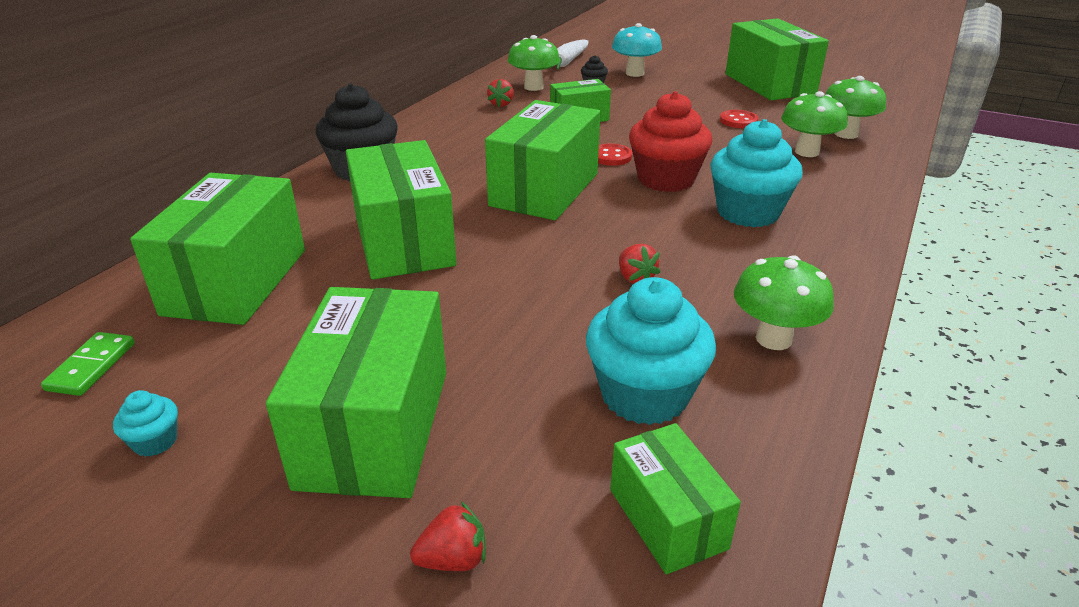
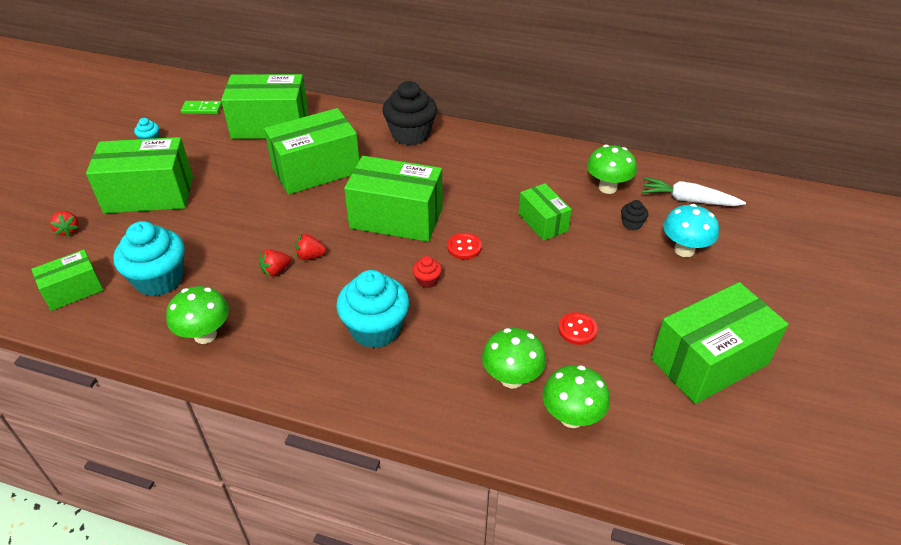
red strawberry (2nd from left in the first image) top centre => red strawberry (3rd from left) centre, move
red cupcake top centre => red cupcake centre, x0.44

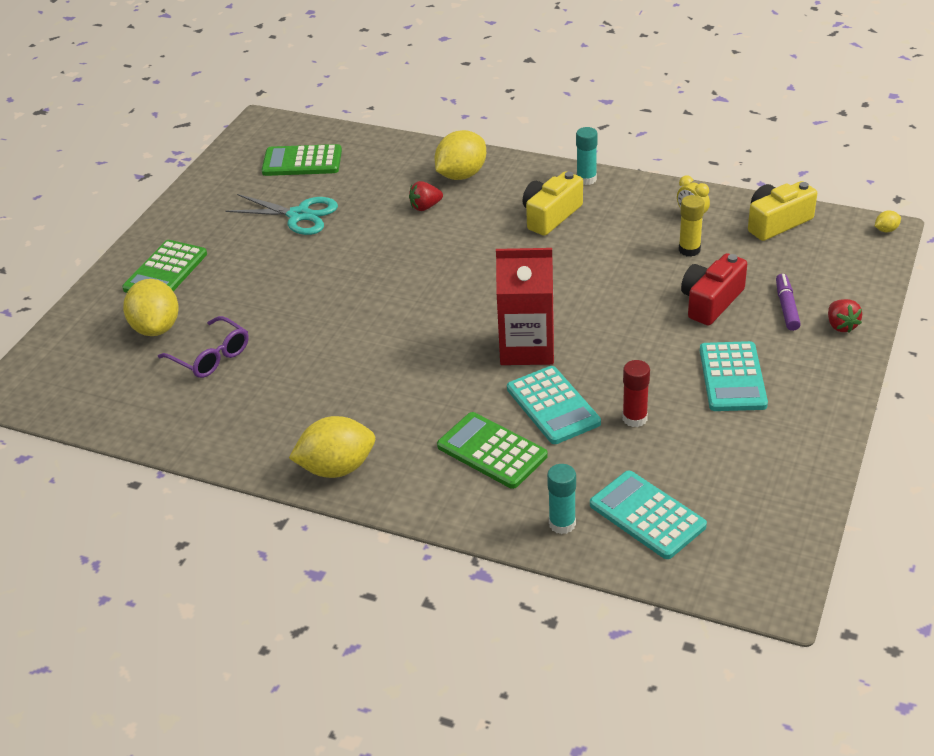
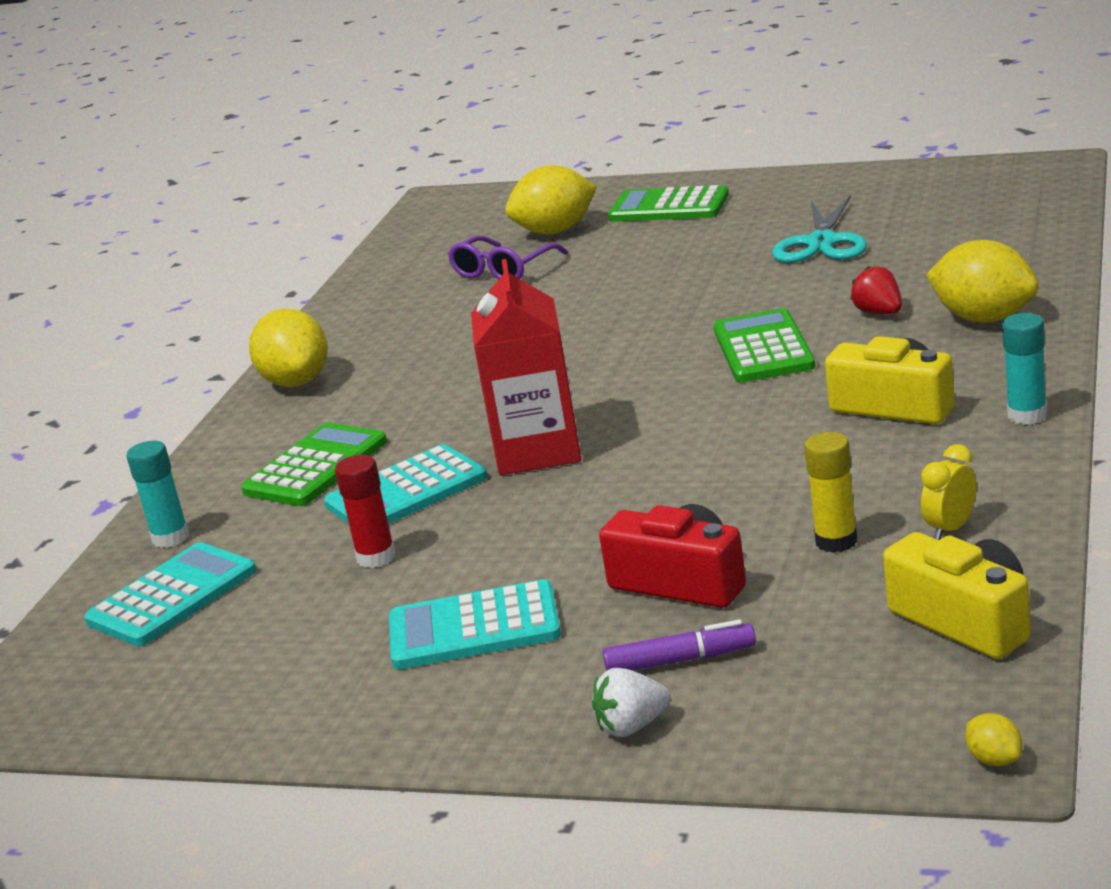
green calculator (2nd from left in the first image) top left => green calculator (3rd from left) middle right, move
red strawberry (2nd from left) middle right => white strawberry bottom centre

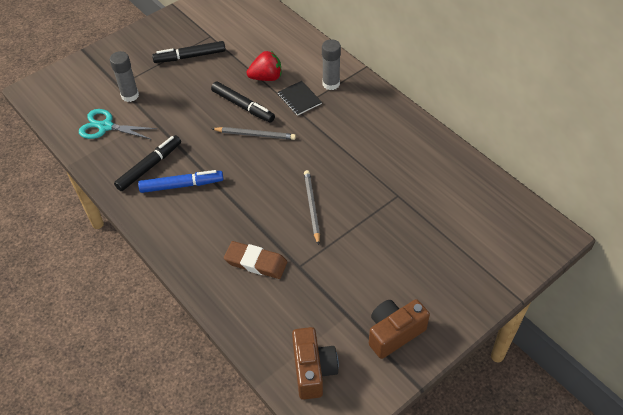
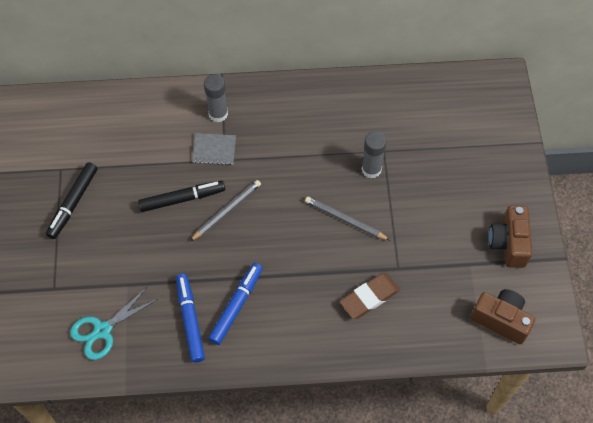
red strawberry top centre => nothing
grey glue stick (1st from left in the first image) top left => grey glue stick (2nd from left) centre, move
black marker (1st from left) middle left => blue marker (1st from left) bottom left
black notebook top centre => grey notebook centre

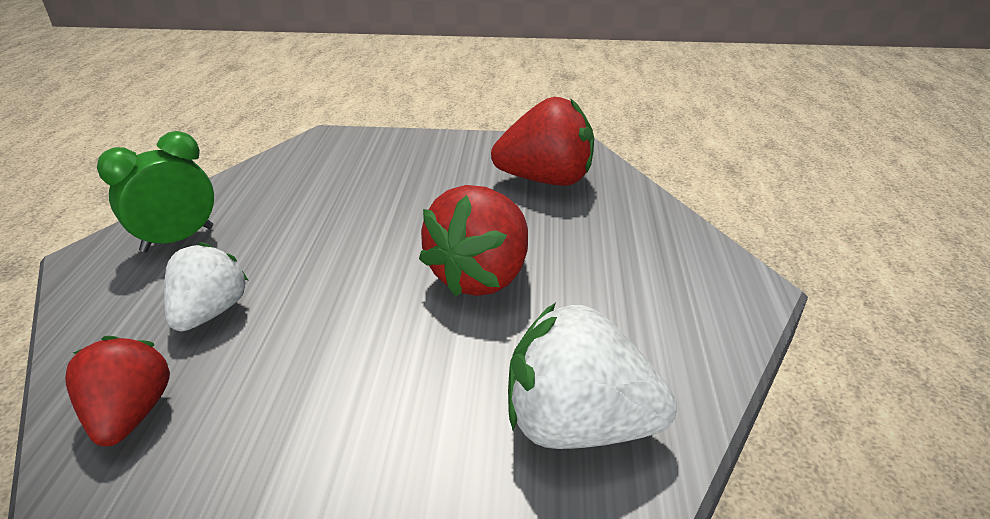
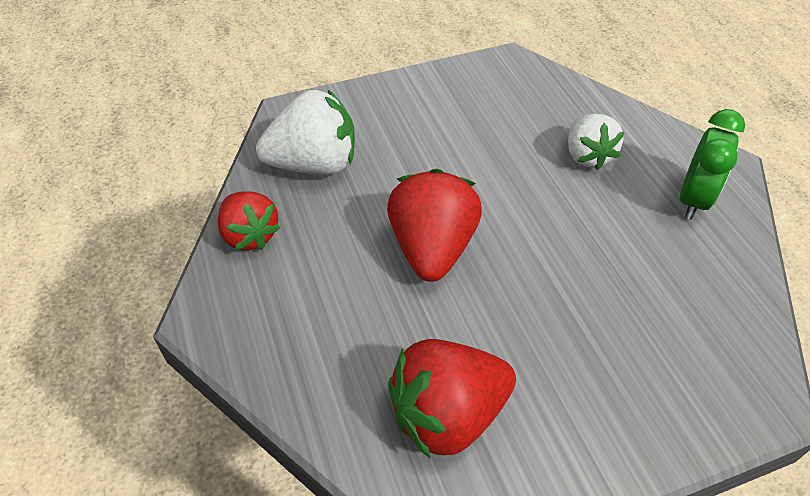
red strawberry (1st from left) bottom left => red strawberry (1st from left) middle left, move

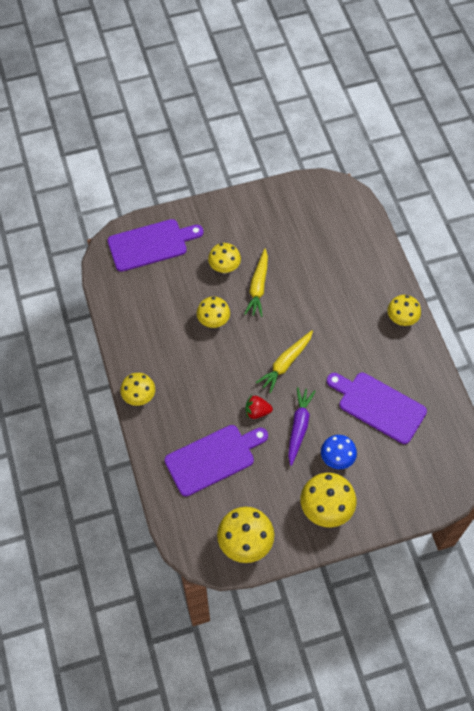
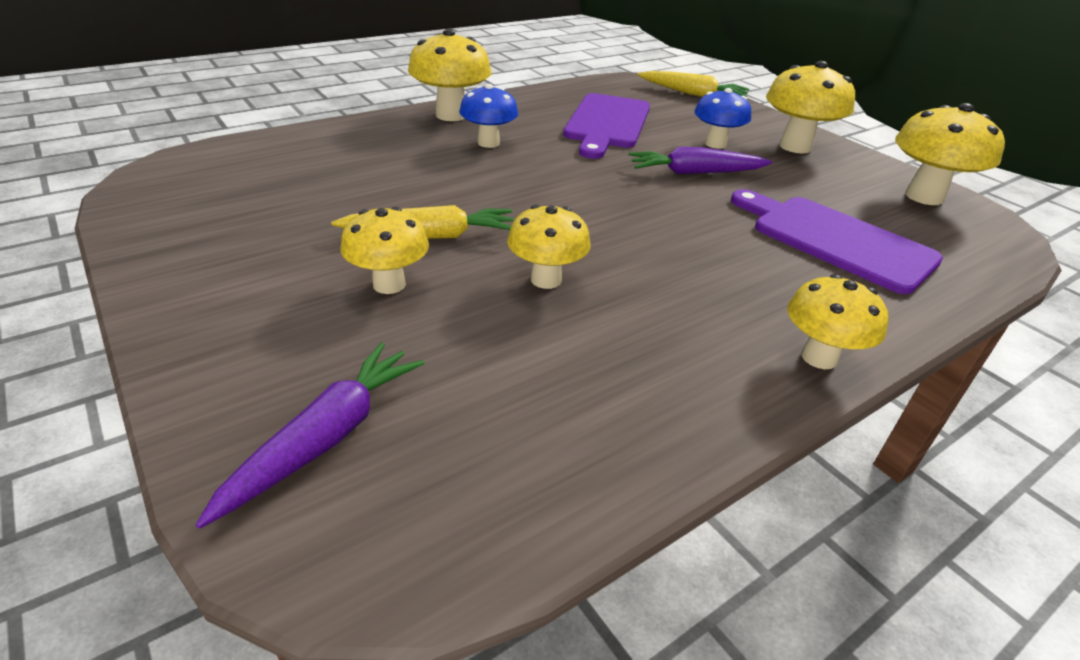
red strawberry centre => nothing
nothing => blue mushroom (1st from left) top centre
yellow carrot (2nd from left) centre => yellow carrot (2nd from left) top centre, move
purple cutting board (1st from left) middle left => purple carrot (1st from left) middle left
yellow mushroom (6th from left in the first image) middle right => yellow mushroom (2nd from left) top centre, x1.51

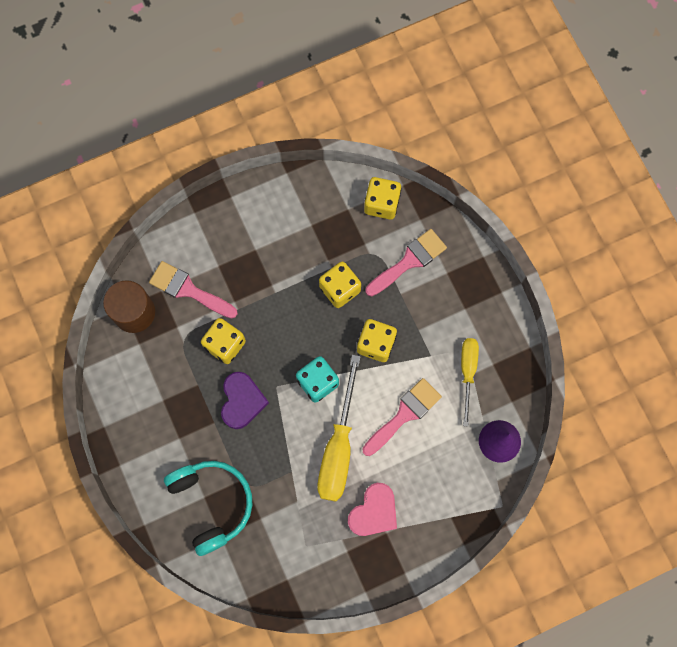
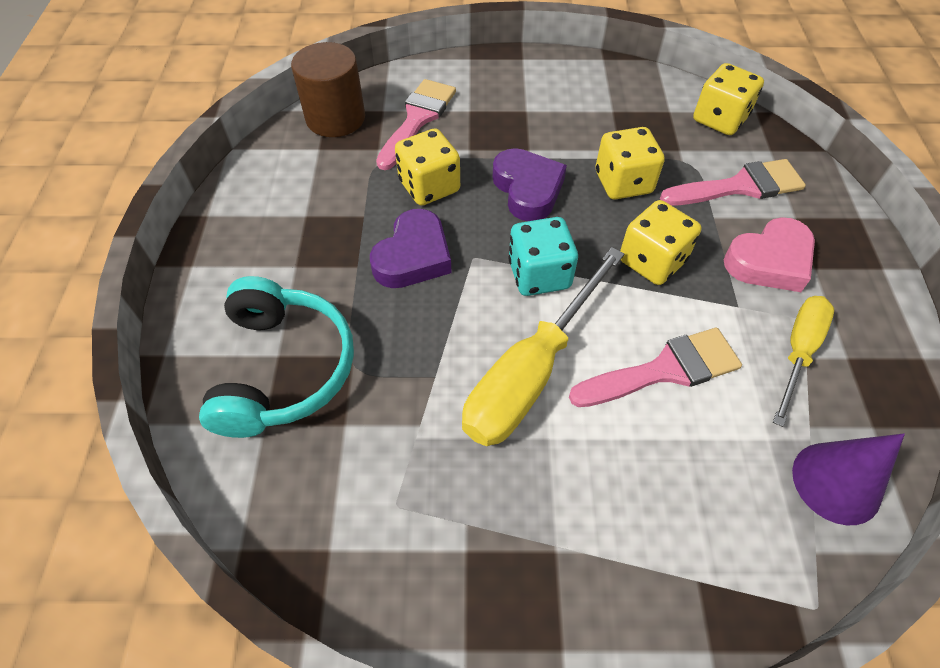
nothing => purple heart (2nd from left) top centre
pink heart bottom centre => pink heart middle right, move
pink brush (1st from left) middle left => pink brush (1st from left) top centre, 60 degrees clockwise

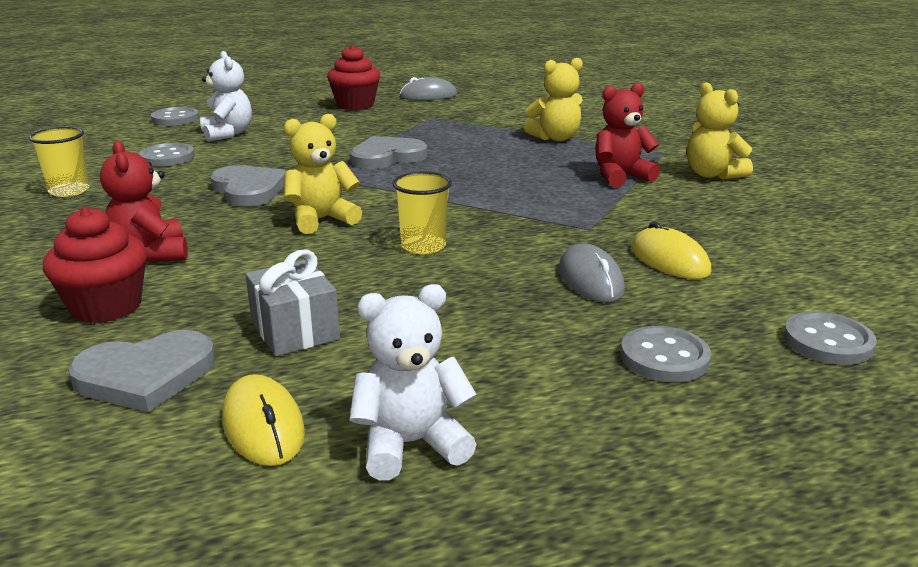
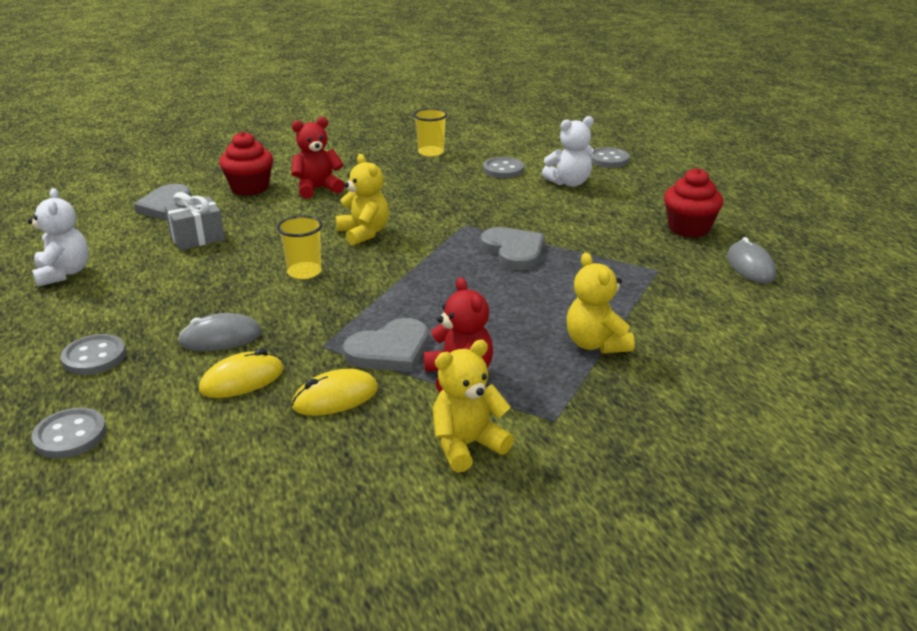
grey heart (2nd from left) top left => grey heart (2nd from left) centre, move
yellow mouse (1st from left in the first image) bottom left => yellow mouse (2nd from left) centre, move

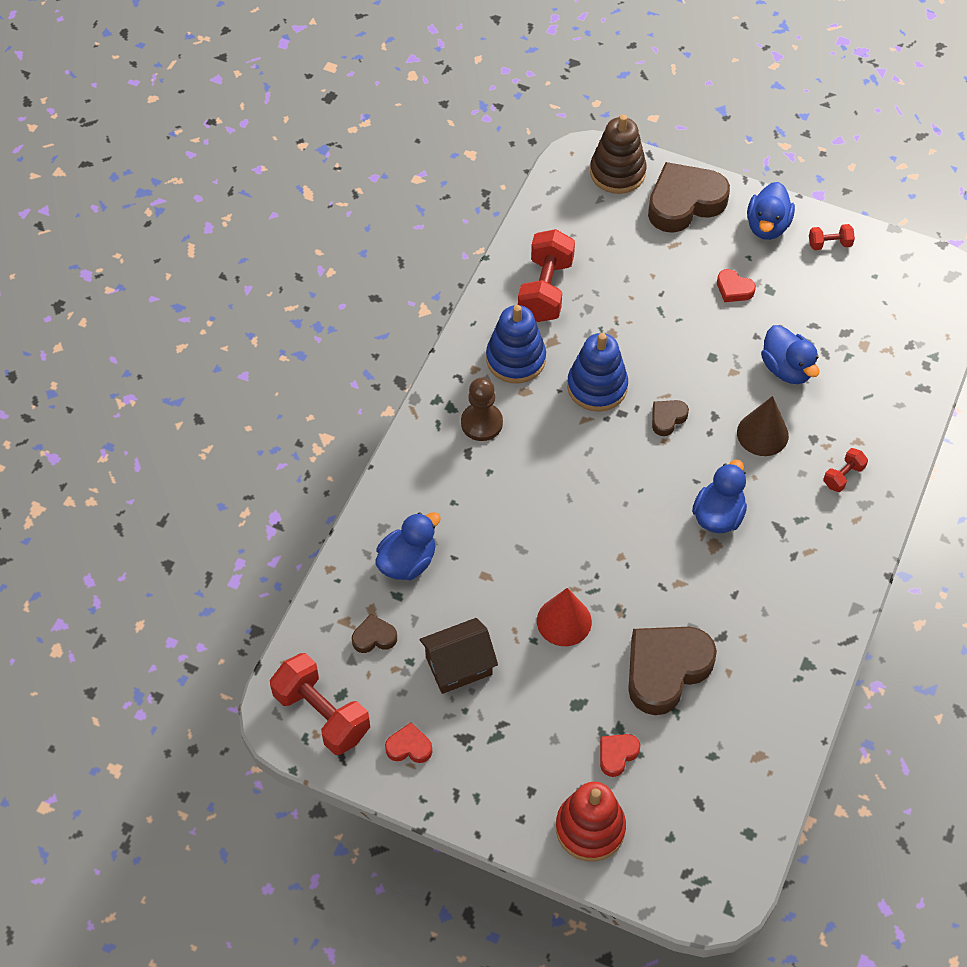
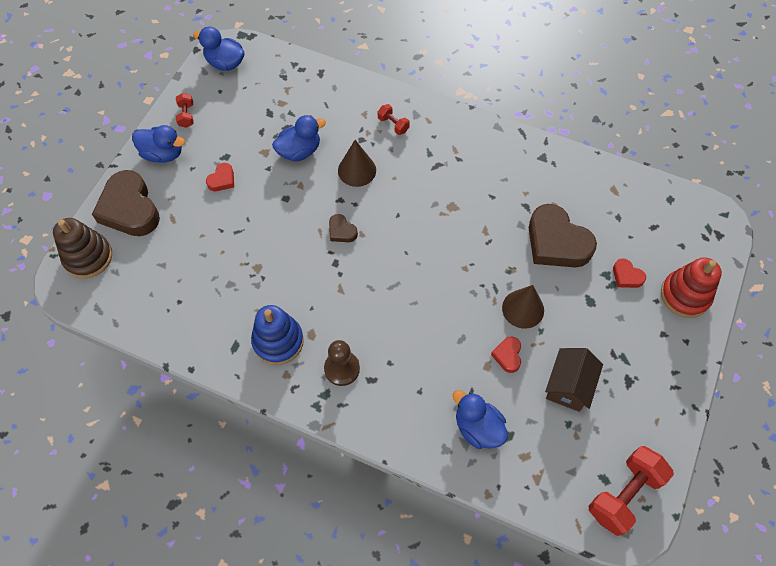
brown heart (1st from left) centre => nothing
red dumbbell (2nd from left) top centre => nothing
blue stacking toy (2nd from left) centre => nothing
red heart (1st from left in the first image) bottom centre => red heart (2nd from left) centre, move
blue duck (2nd from left) middle right => blue duck (2nd from left) top left, move
red cone centre => brown cone (2nd from left) middle right
brown house bottom centre => brown house bottom right, 45 degrees clockwise

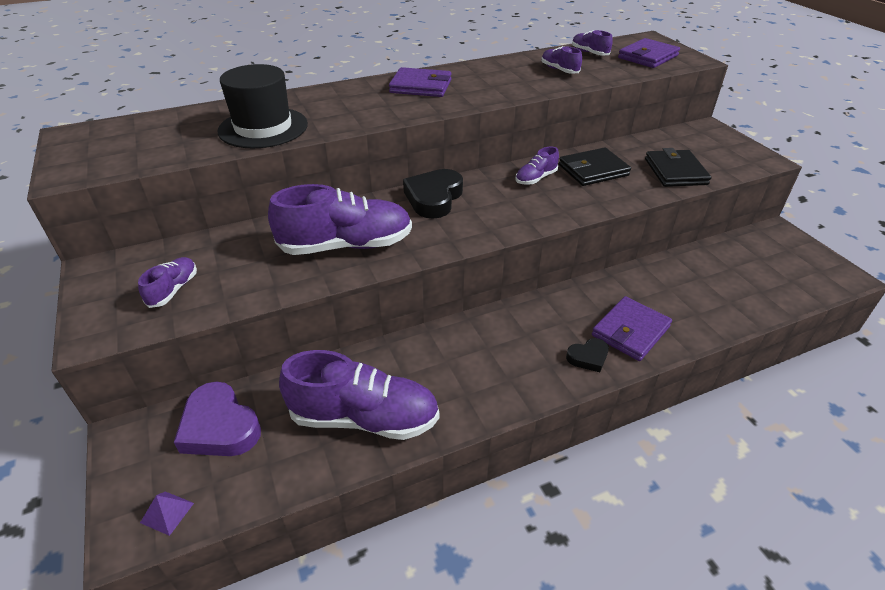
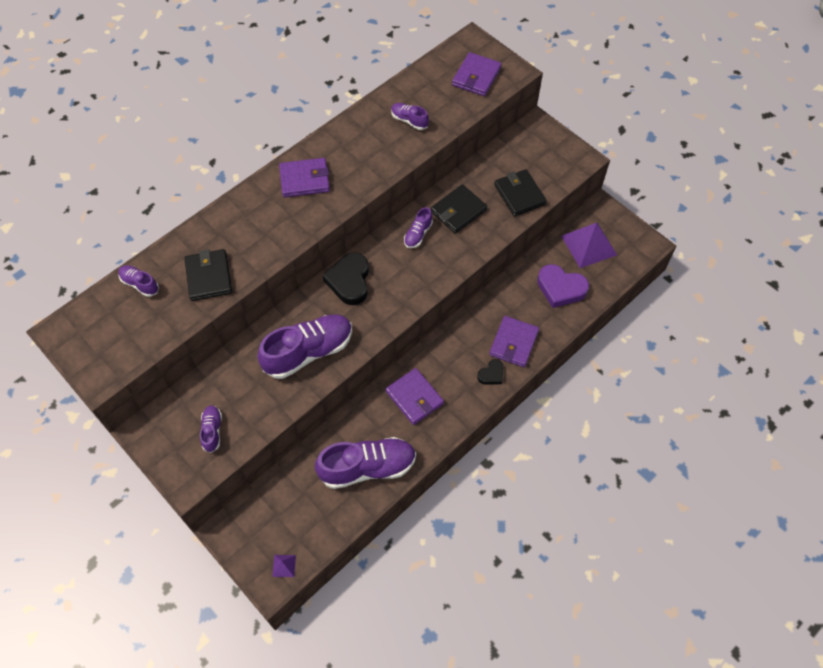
nothing => purple wallet (2nd from left) centre
nothing => purple pyramid (2nd from left) middle right
purple heart bottom left => purple heart middle right, move
purple shoe (6th from left in the first image) top right => purple shoe (1st from left) middle left, move
black hat top left => black wallet (1st from left) middle left

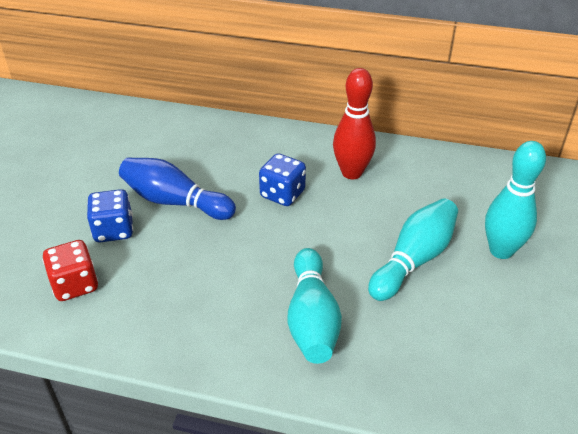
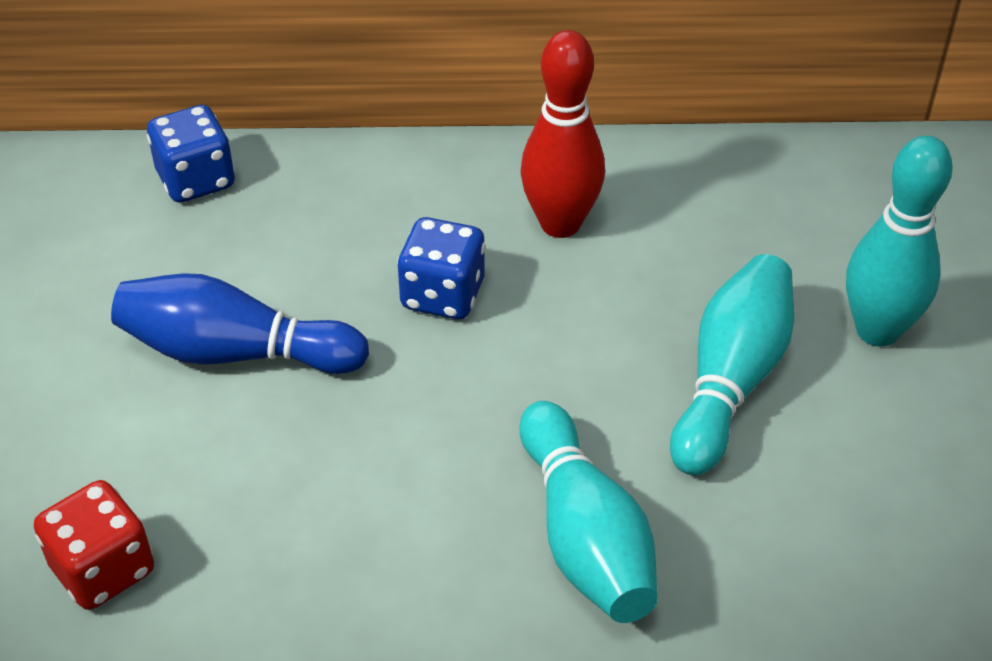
blue dice (1st from left) middle left => blue dice (1st from left) top left, move

